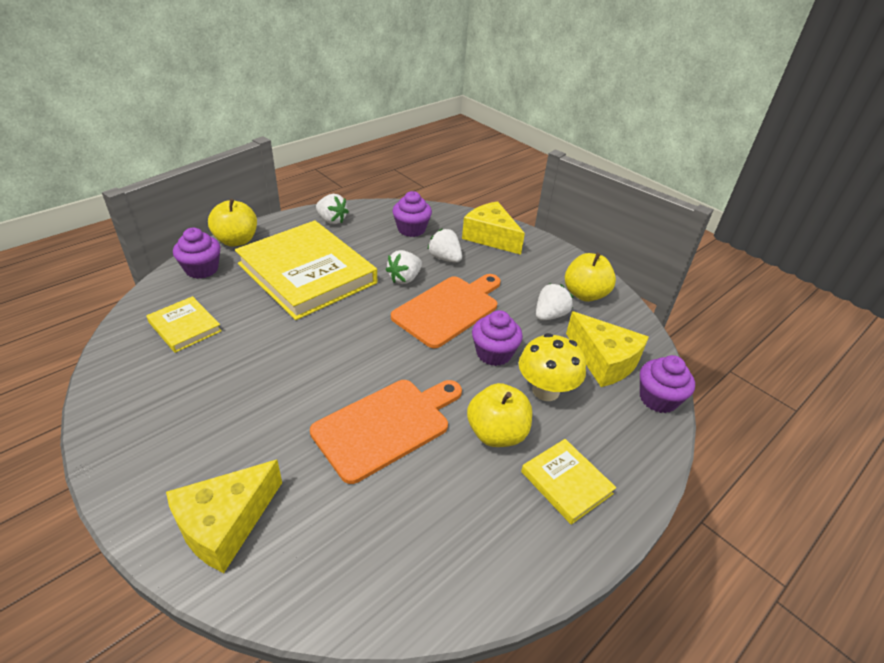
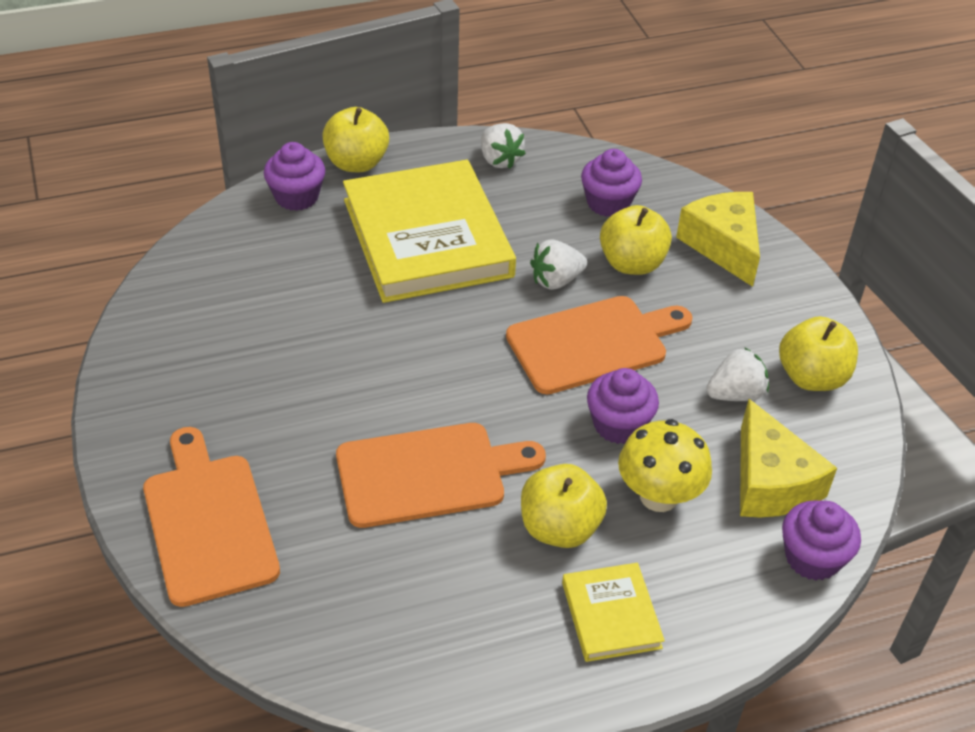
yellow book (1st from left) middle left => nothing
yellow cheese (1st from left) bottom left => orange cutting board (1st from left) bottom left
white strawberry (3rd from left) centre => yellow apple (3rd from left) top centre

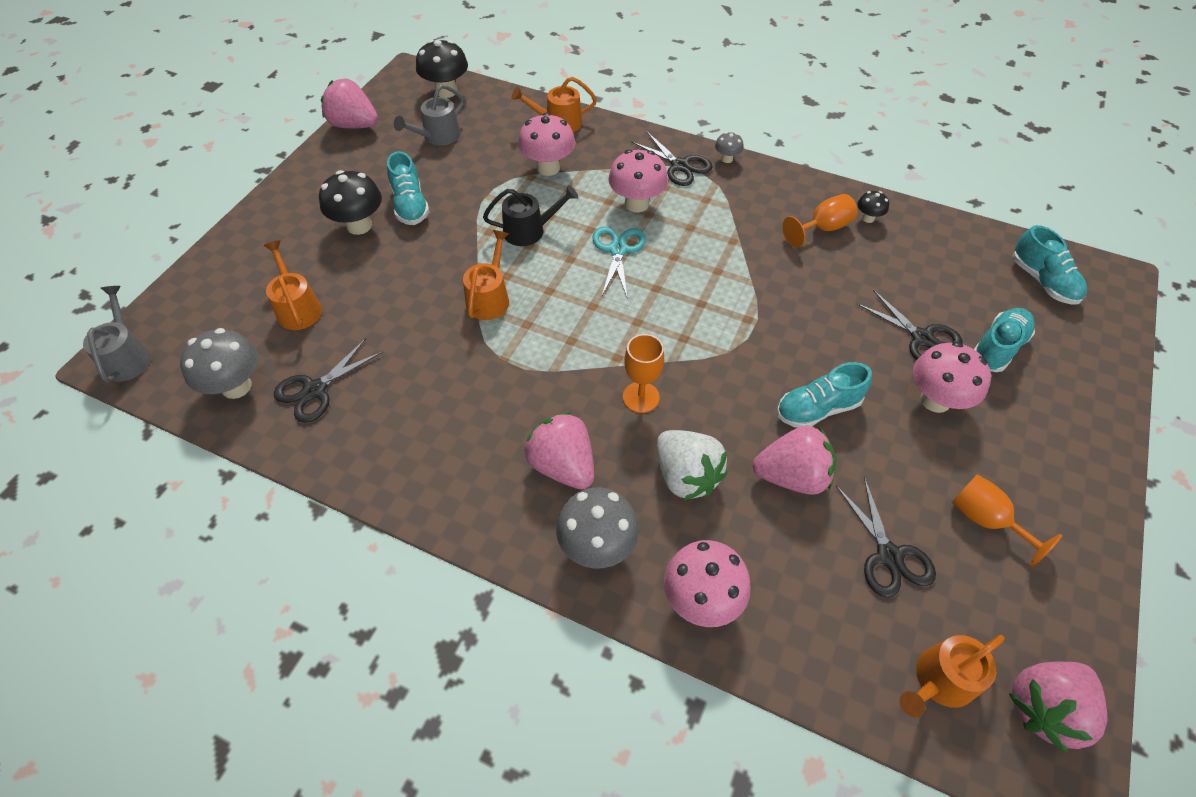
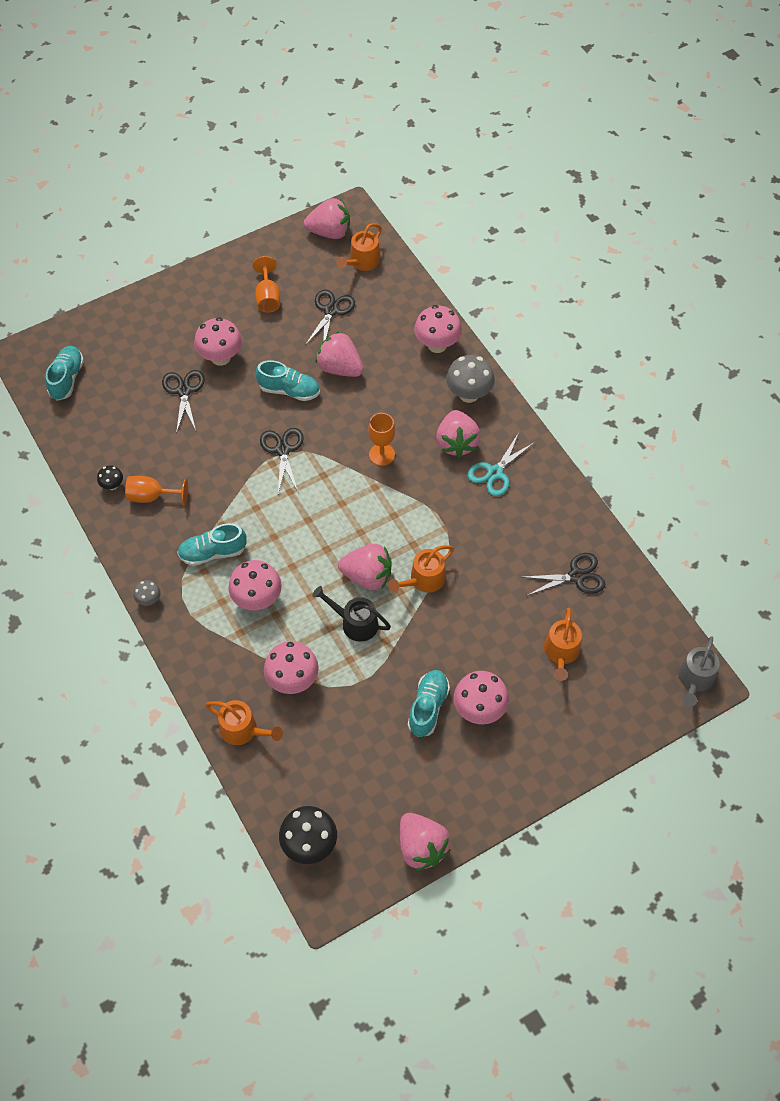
grey mushroom (1st from left) middle left => nothing
grey watering can (2nd from left) top centre => nothing
white strawberry centre => nothing
nothing => pink strawberry (3rd from left) centre
turquoise scissors top centre => turquoise scissors centre, move
black scissors (2nd from left) top centre => black scissors (2nd from left) centre, move
turquoise shoe (3rd from left in the first image) middle right => turquoise shoe (2nd from left) middle left, move
black mushroom (1st from left) top left => pink mushroom (5th from left) centre
orange watering can (4th from left in the first image) bottom right => orange watering can (2nd from left) top centre, 120 degrees clockwise

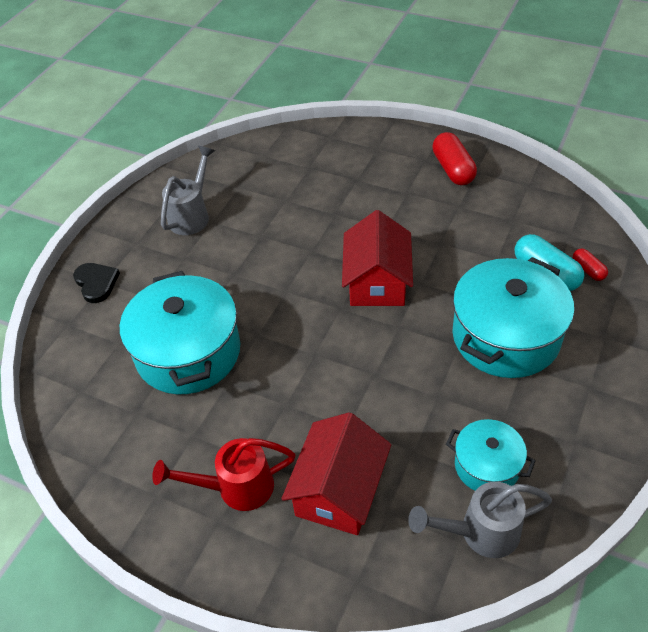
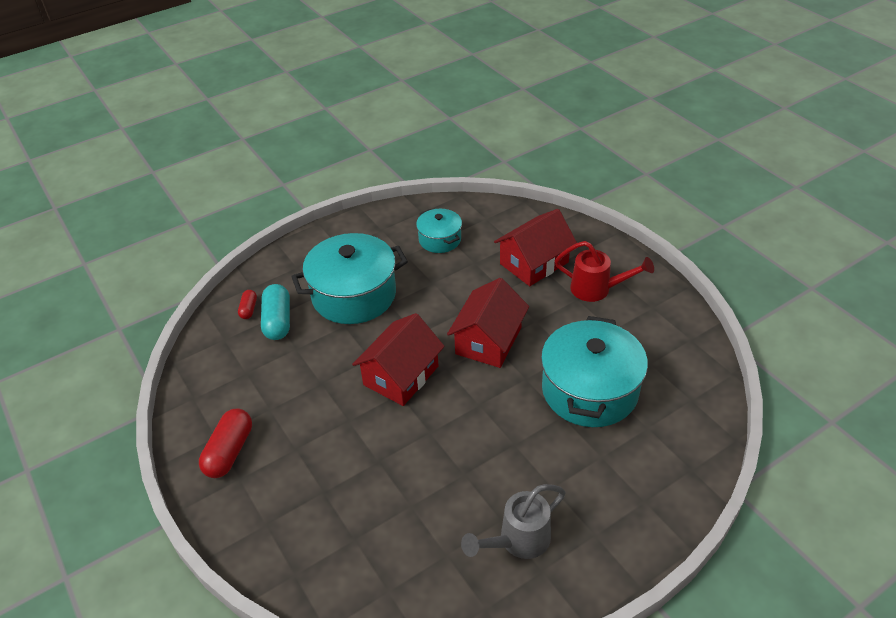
black heart middle left => nothing
grey watering can (2nd from left) bottom right => nothing
nothing => red house (2nd from left) centre

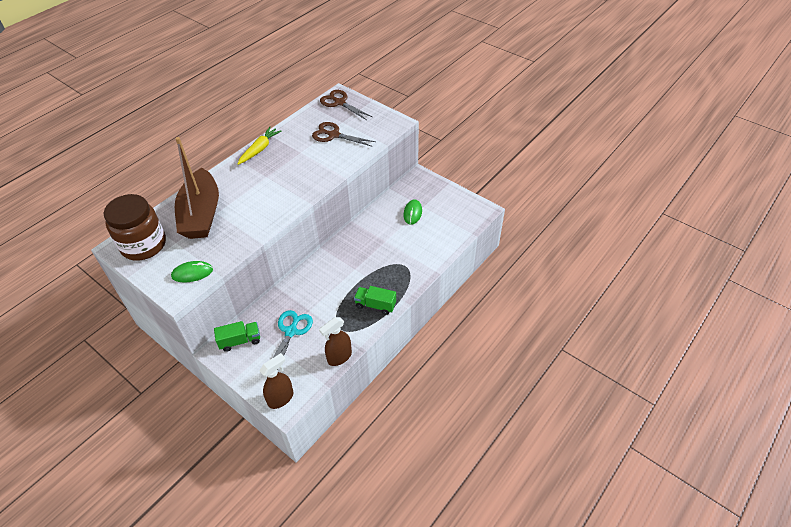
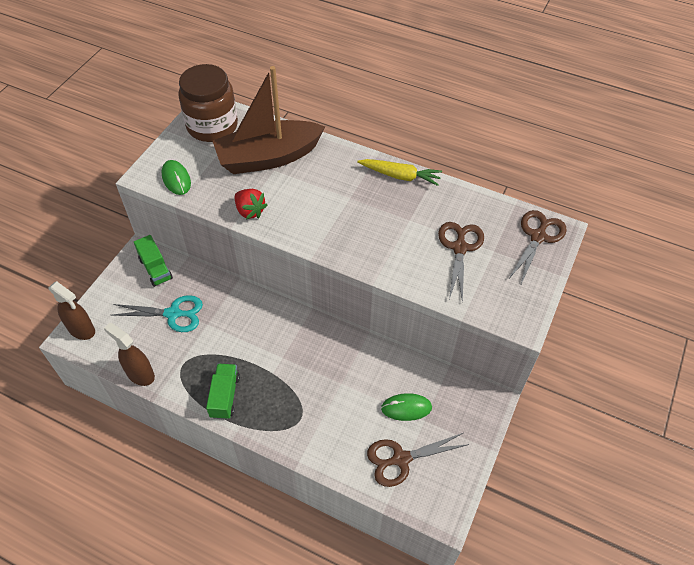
nothing => red strawberry centre
nothing => brown scissors (1st from left) bottom centre

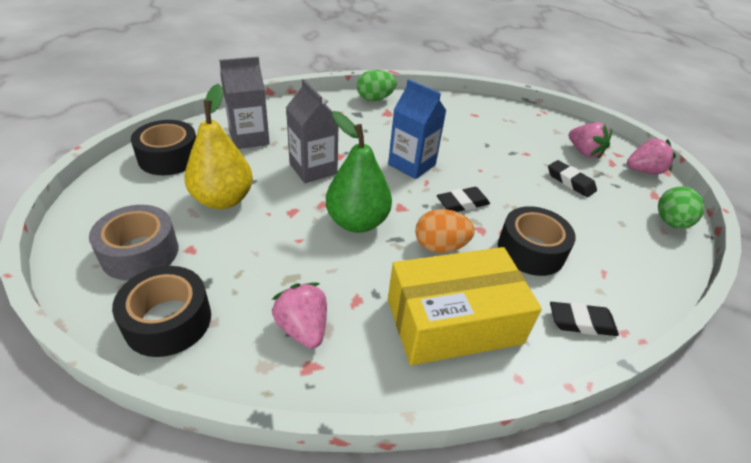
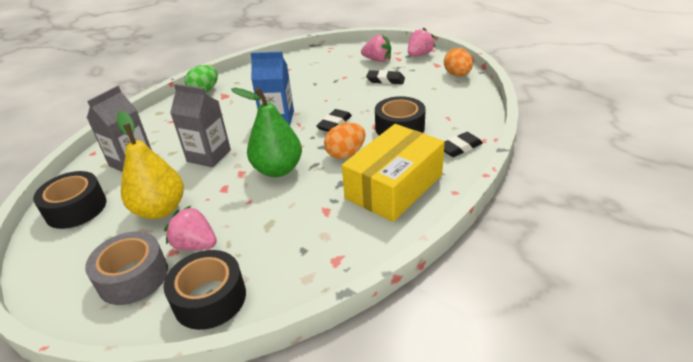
pink strawberry (1st from left) bottom centre => pink strawberry (1st from left) middle left, move
green egg (2nd from left) middle right => orange egg (2nd from left) top centre

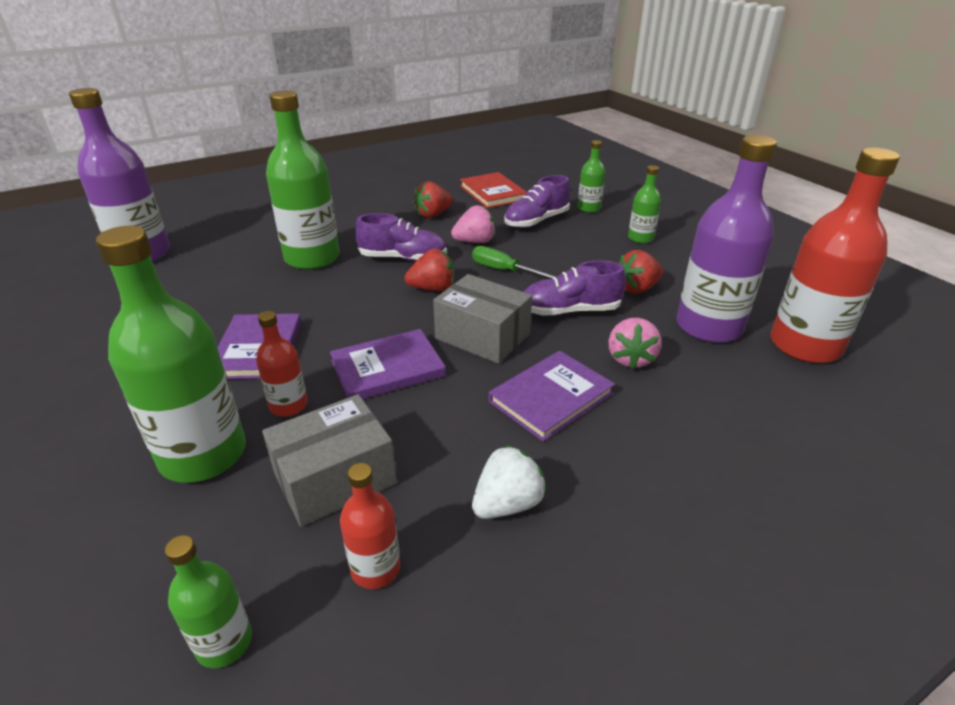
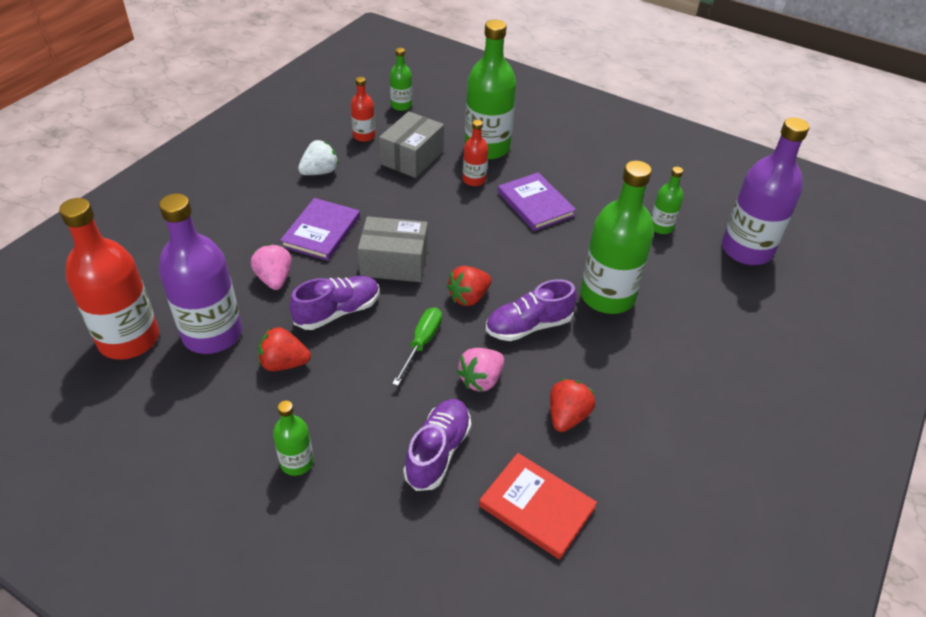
purple book (2nd from left) centre => nothing
green bottle (4th from left in the first image) top centre => green bottle (5th from left) top right, move
green screwdriver centre, 75 degrees counterclockwise
white strawberry bottom centre => white strawberry top centre, 150 degrees counterclockwise
red strawberry (3rd from left in the first image) middle right => red strawberry (1st from left) middle left, 120 degrees counterclockwise

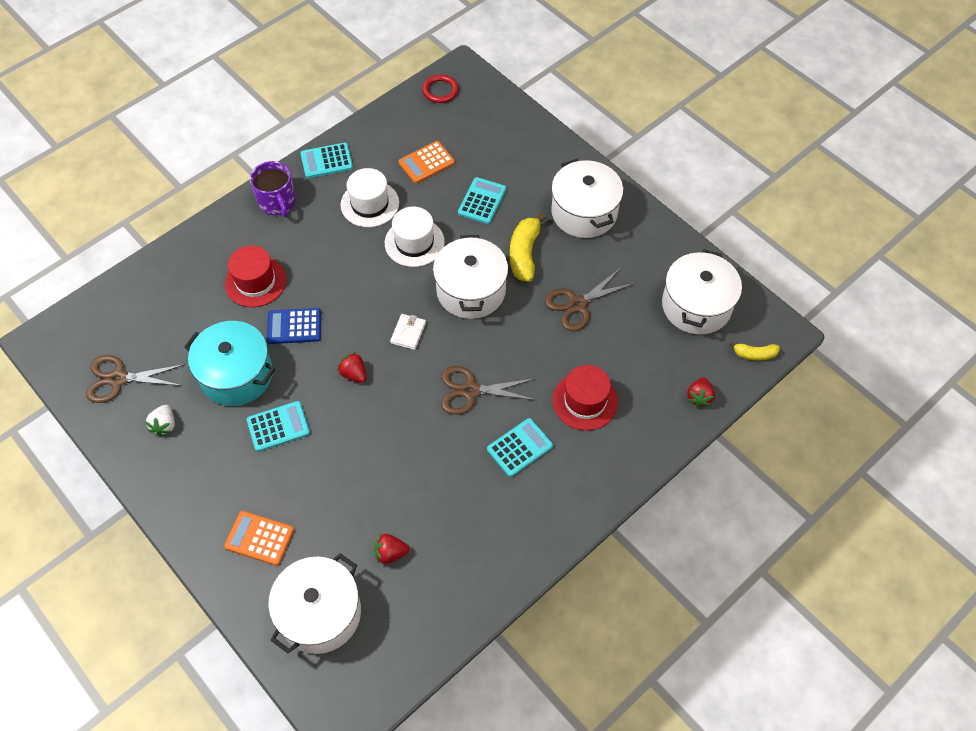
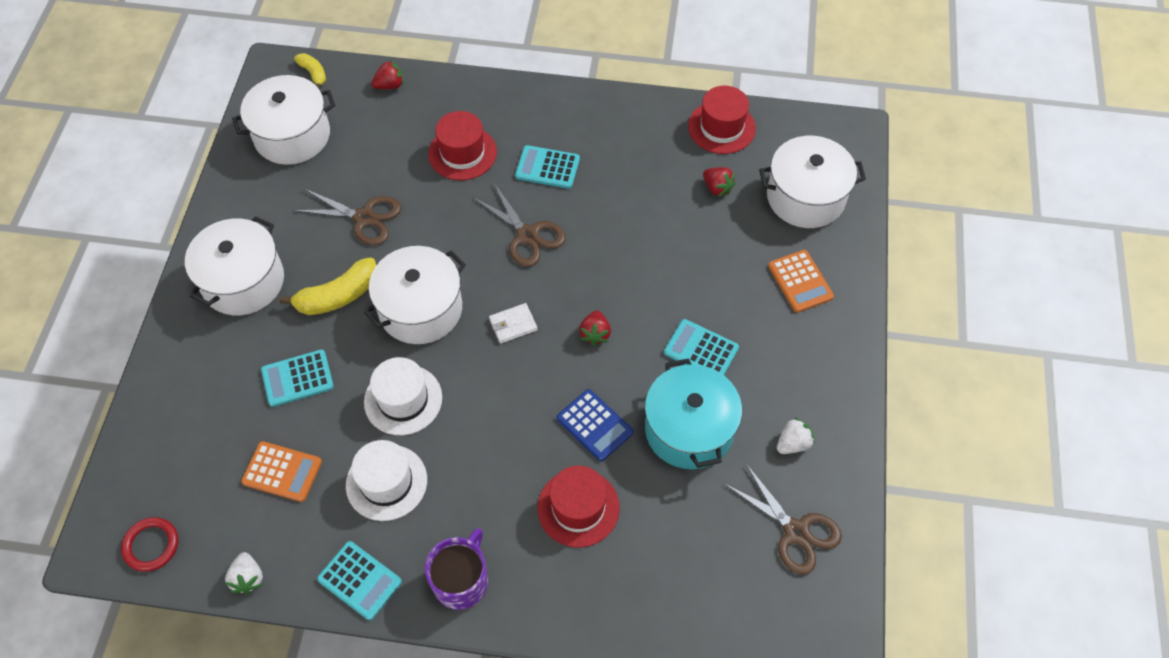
nothing => white strawberry (1st from left) bottom left
nothing => red hat (3rd from left) top centre

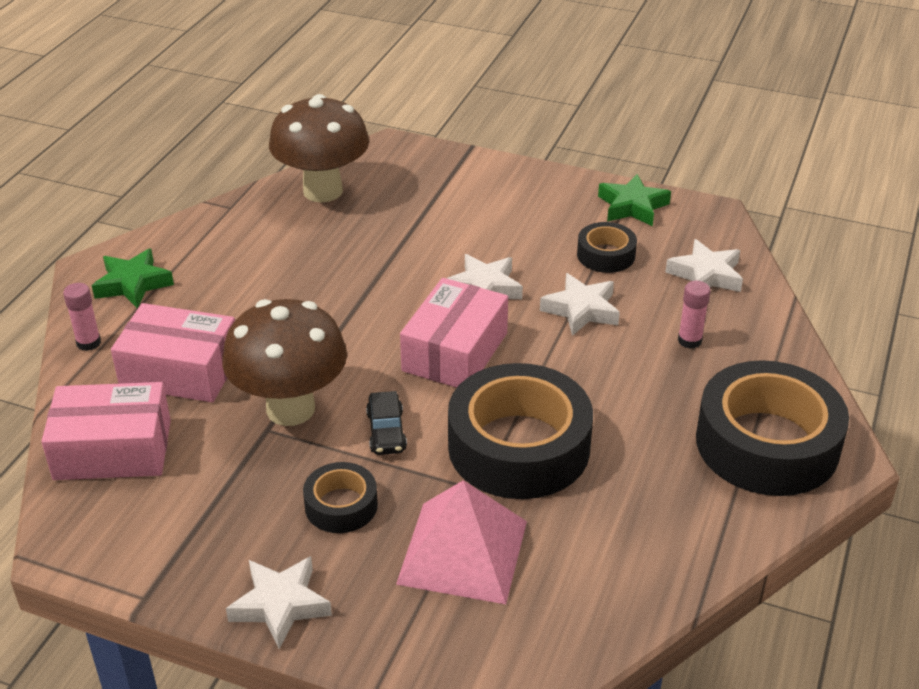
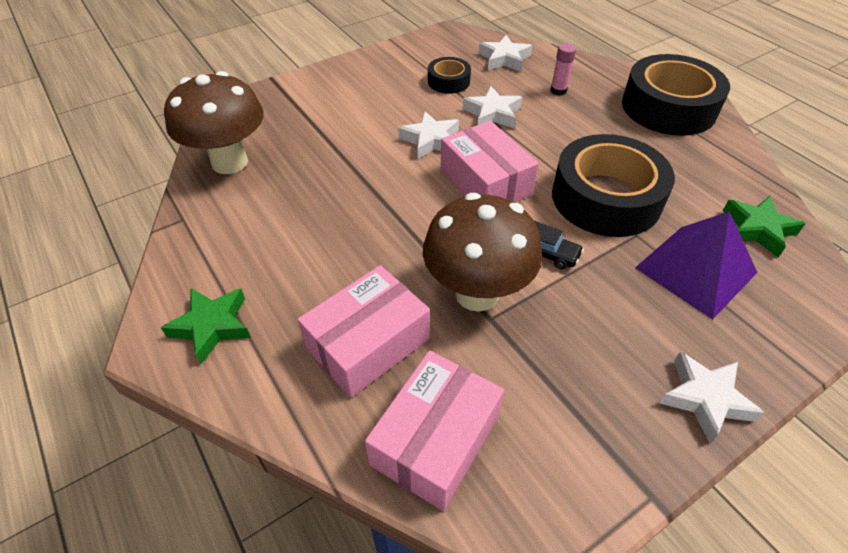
pink glue stick (1st from left) middle left => nothing
black tape (1st from left) bottom centre => nothing
green star (2nd from left) top right => green star (2nd from left) middle right, move
pink pyramid bottom centre => purple pyramid middle right

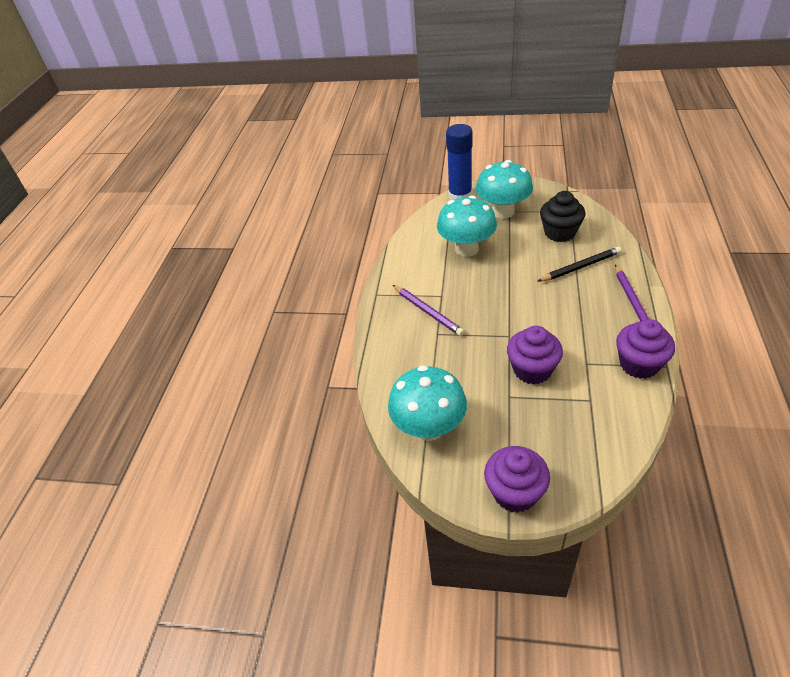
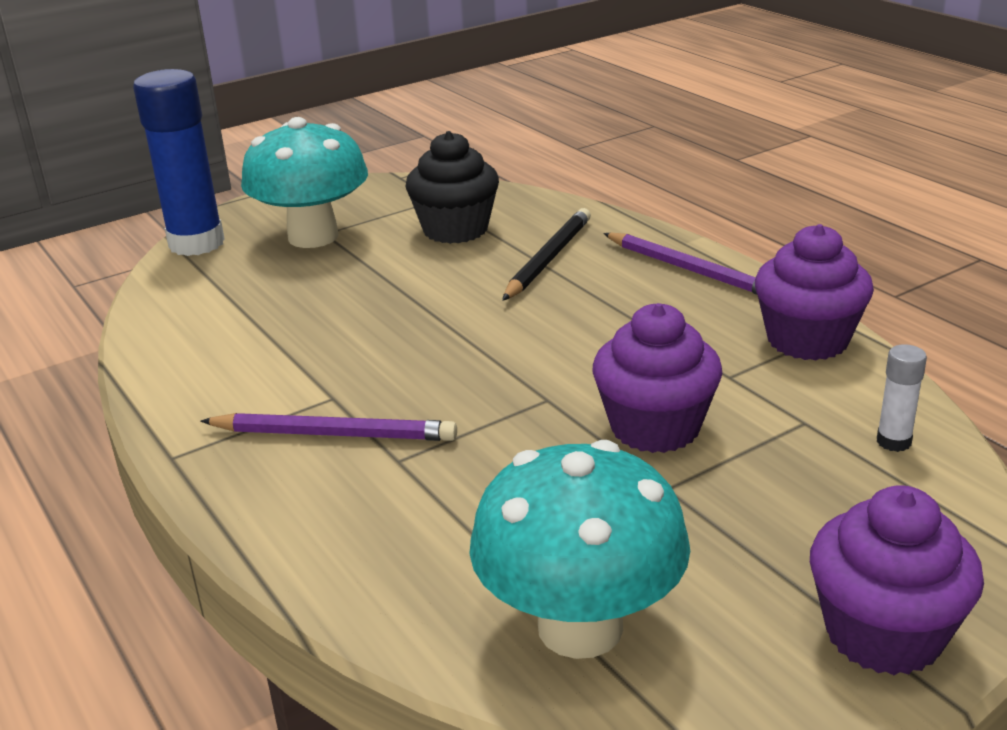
turquoise mushroom (2nd from left) centre => nothing
nothing => white glue stick middle right

